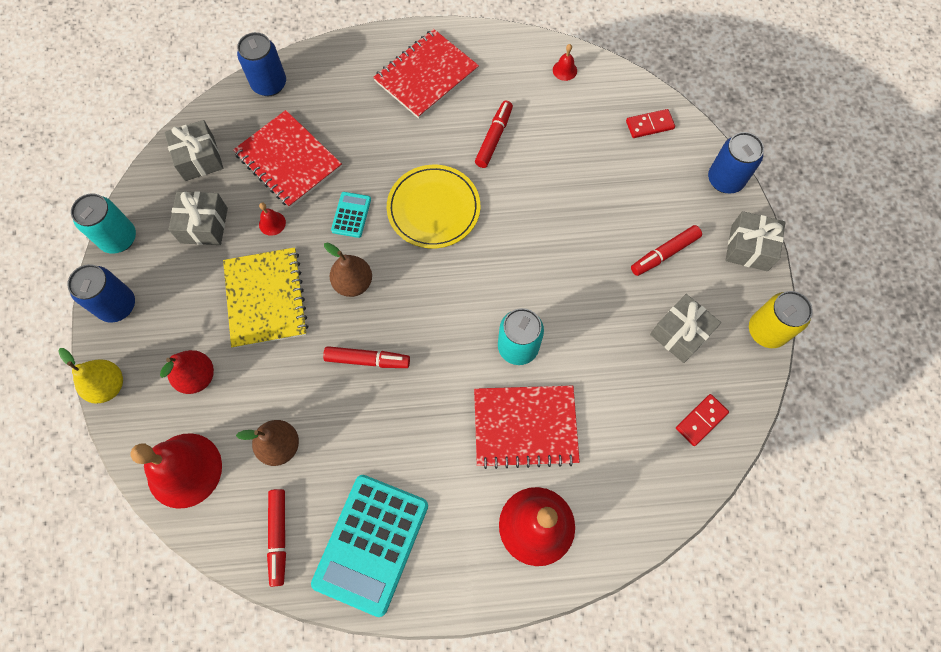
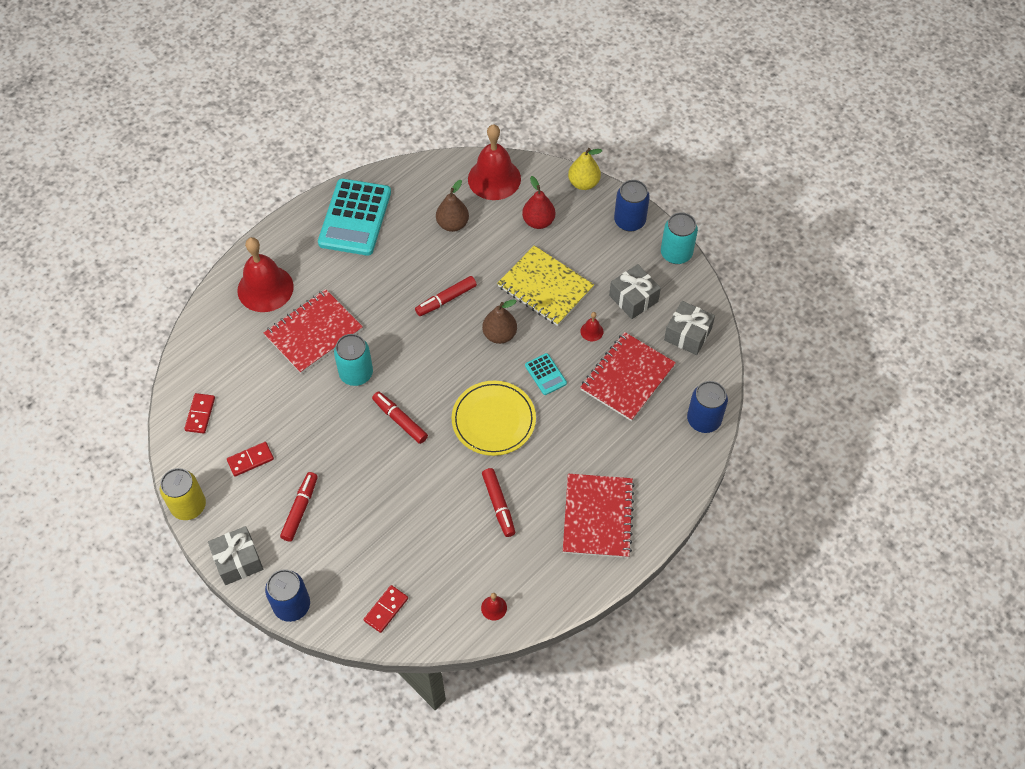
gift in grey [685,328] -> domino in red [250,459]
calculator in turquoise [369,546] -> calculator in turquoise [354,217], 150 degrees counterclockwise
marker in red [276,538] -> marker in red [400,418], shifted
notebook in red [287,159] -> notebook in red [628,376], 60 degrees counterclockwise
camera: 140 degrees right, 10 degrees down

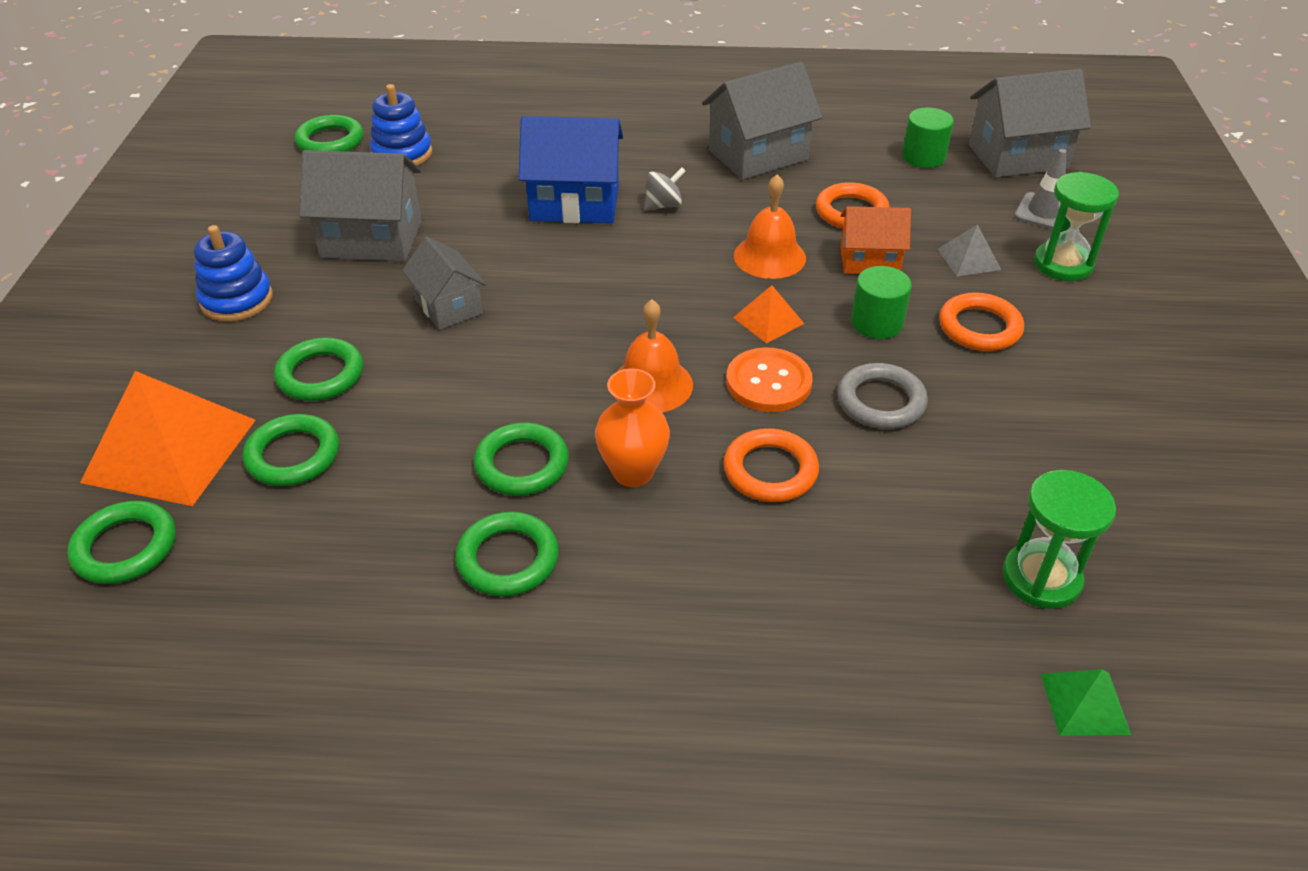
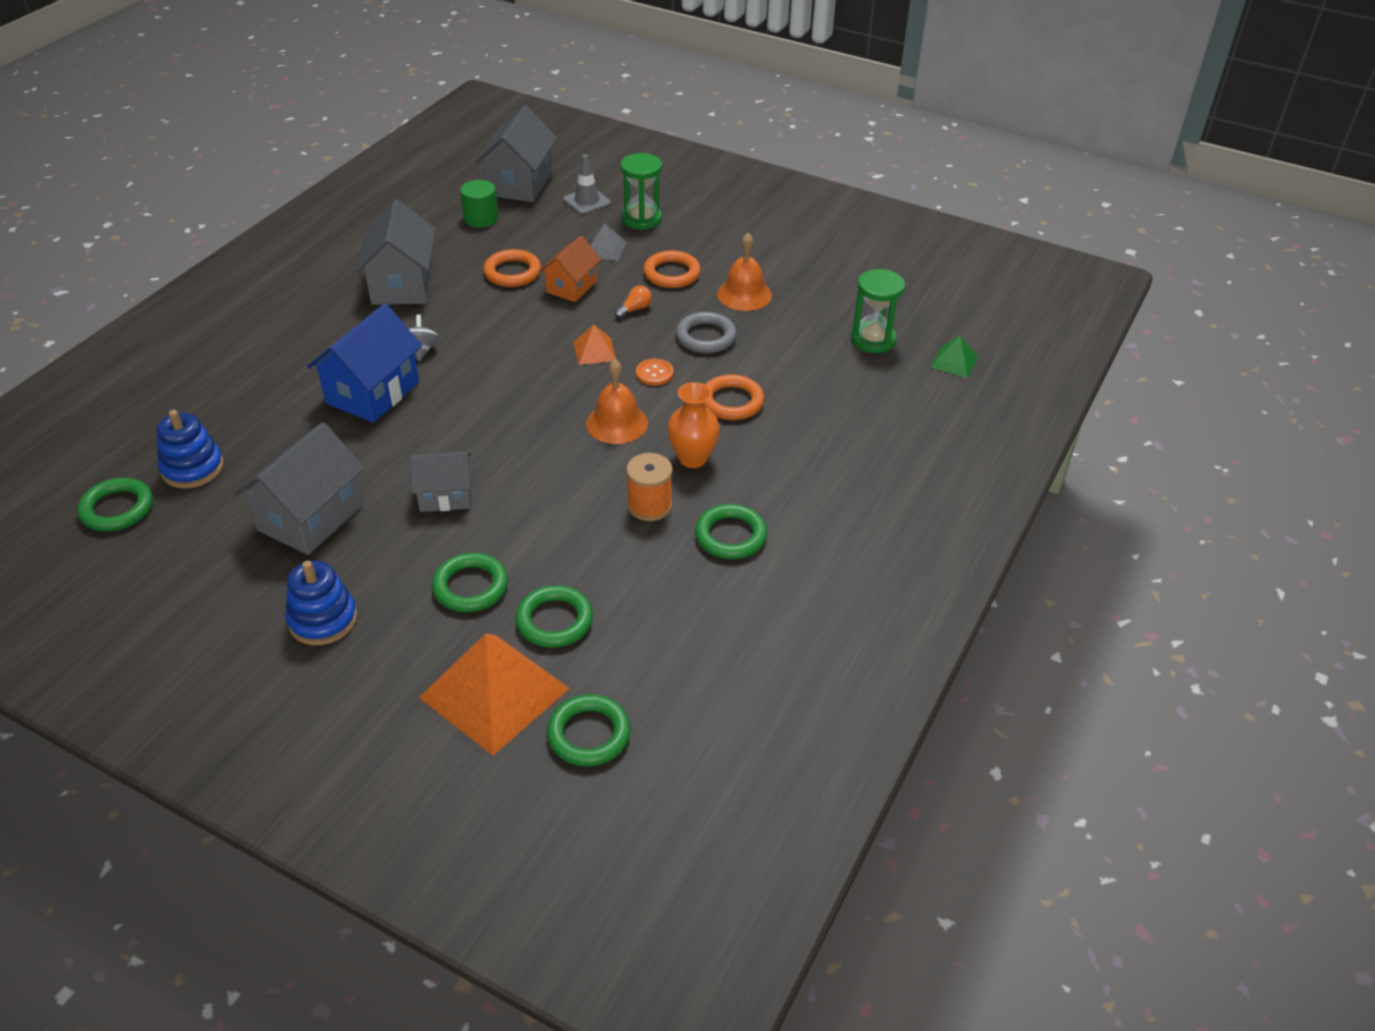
cylinder in green [881,302] -> light bulb in orange [633,302]
ring in green [521,459] -> spool in orange [649,487]
button in orange [769,379] -> button in orange [655,372], x0.62
bell in orange [770,226] -> bell in orange [744,272], shifted
camera: 65 degrees left, 0 degrees up

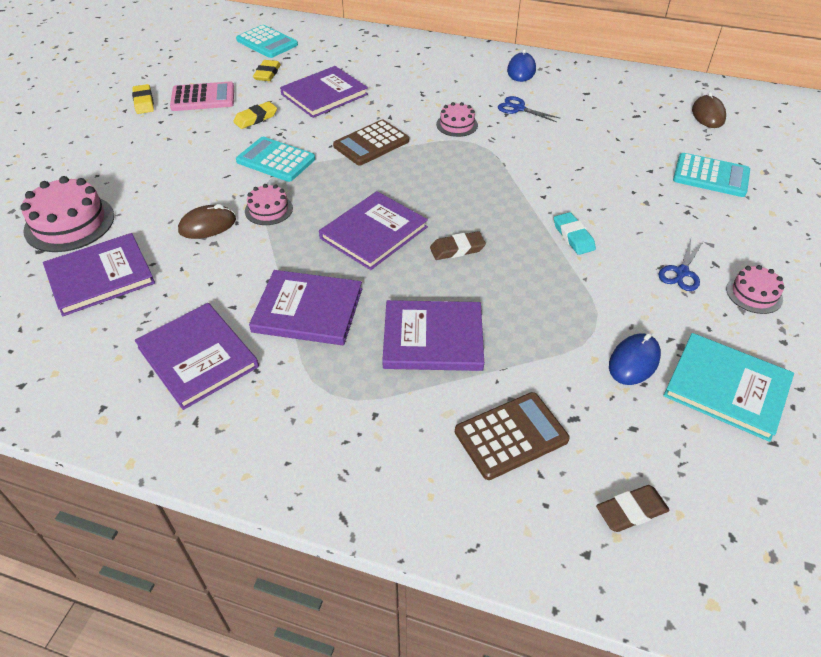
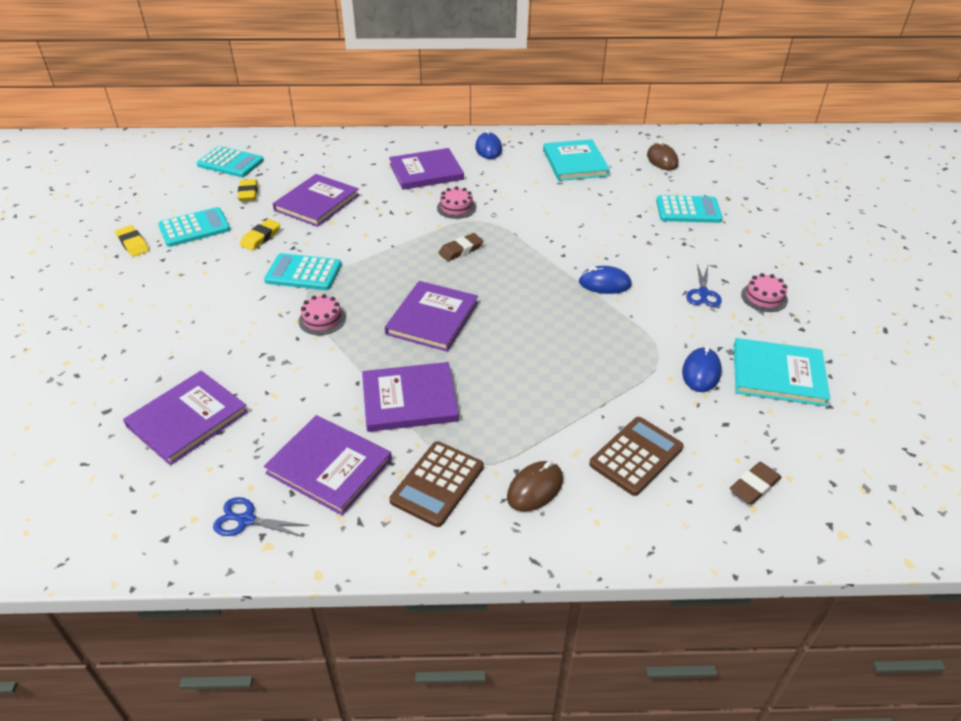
calculator in pink [202,96] -> calculator in turquoise [194,227]
scissors in blue [529,109] -> scissors in blue [261,517], shifted
book in purple [433,335] -> book in purple [426,169], shifted
calculator in brown [371,143] -> calculator in brown [436,484], shifted
eraser in brown [458,245] -> eraser in brown [461,247], shifted
mouse in brown [207,221] -> mouse in brown [535,486], shifted
none -> book in turquoise [576,160]
eraser in turquoise [575,233] -> mouse in blue [605,280]
cake in pink [67,214] -> none
camera: 20 degrees left, 5 degrees down

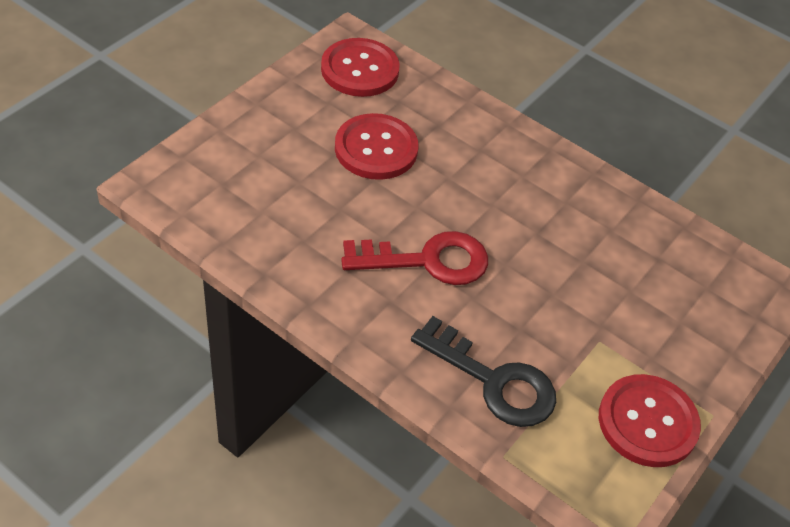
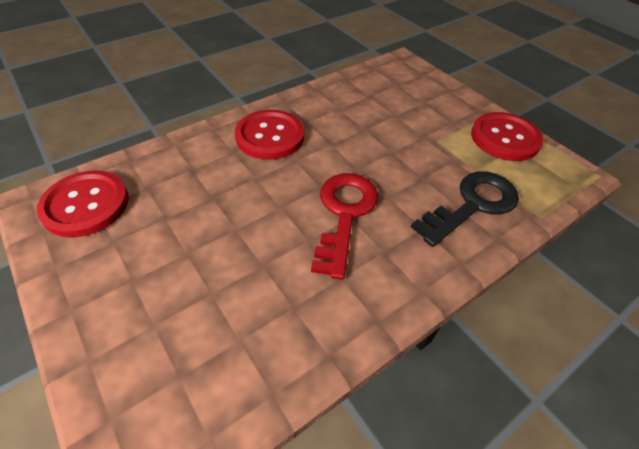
button in red [376,146] -> button in red [269,135], shifted
camera: 70 degrees left, 0 degrees up

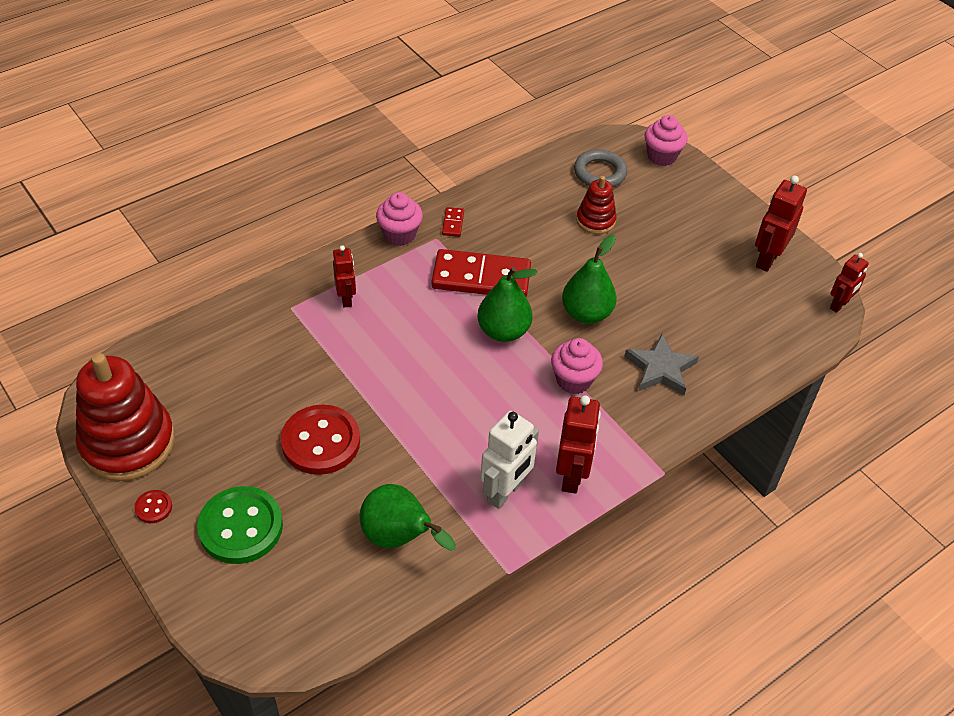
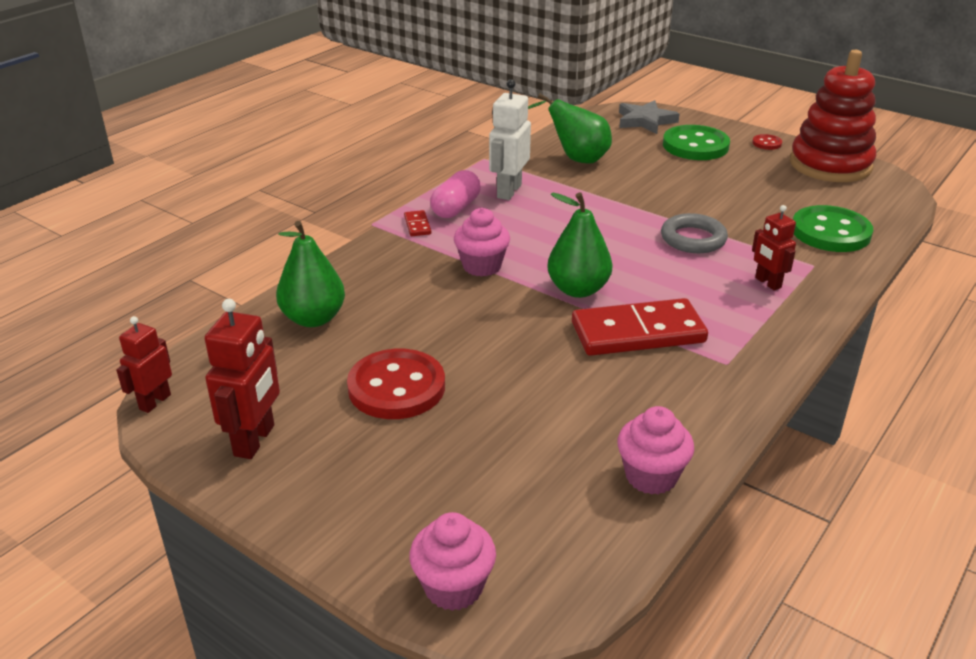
pear in green [589,279] -> pear in green [310,274], shifted
button in red [320,440] -> button in red [396,384], shifted
domino in red [453,222] -> domino in red [417,223], shifted
robot in red [578,444] -> capsule in pink [455,194]
cupcake in pink [399,219] -> cupcake in pink [655,450], shifted
star in grey [662,364] -> star in grey [649,117], shifted
ring in grey [600,168] -> ring in grey [694,233], shifted
none -> button in green [833,228]
stacking toy in red [596,205] -> none
camera: 165 degrees right, 15 degrees down

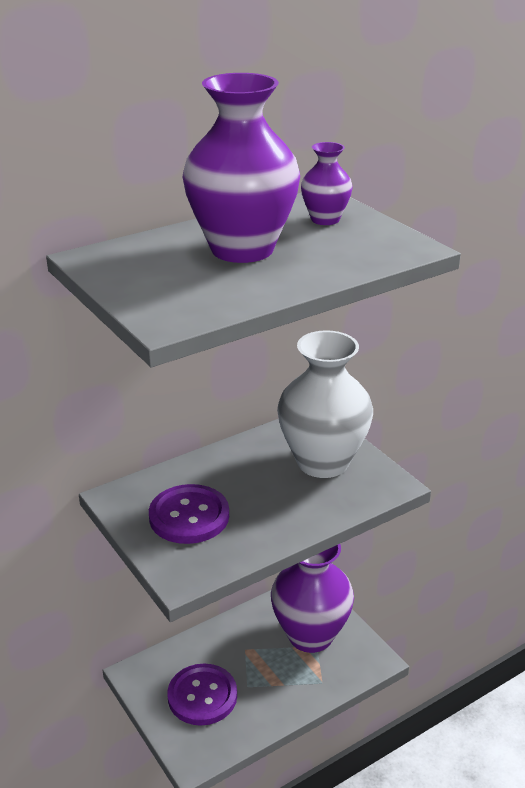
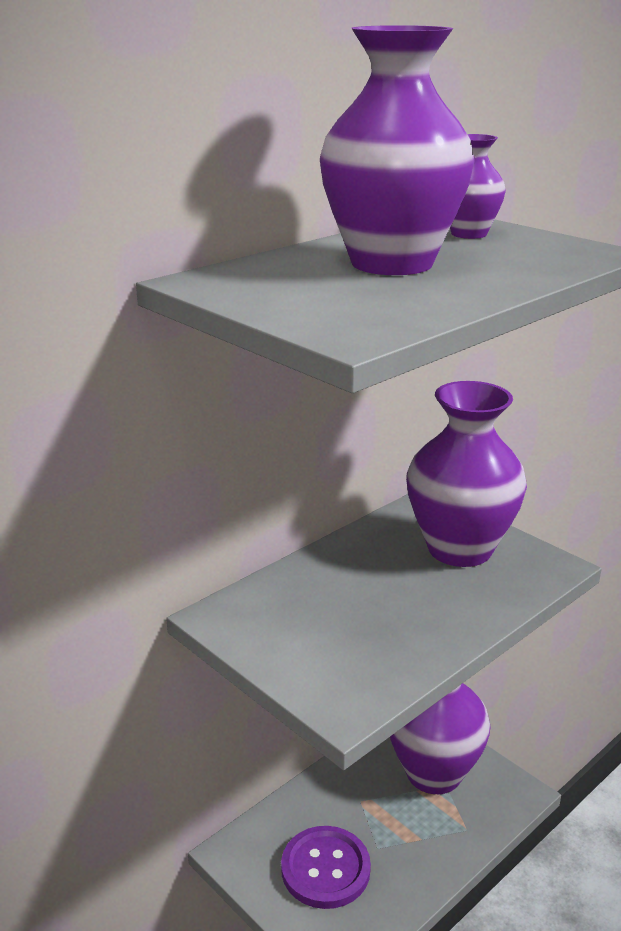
vase in white [325,404] -> vase in purple [466,474]
button in purple [189,514] -> none
camera: 10 degrees left, 5 degrees down

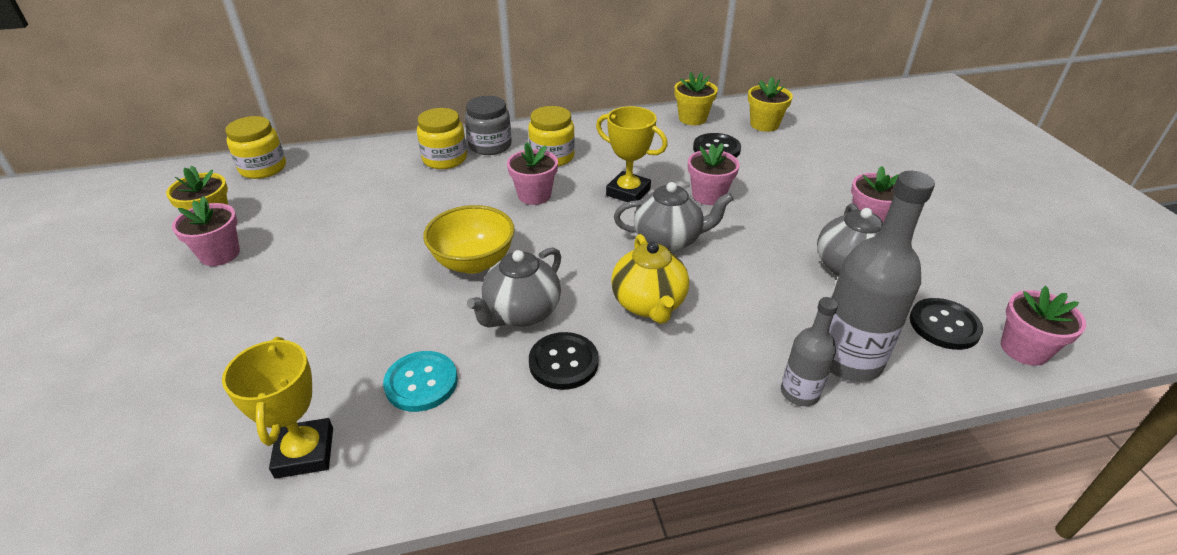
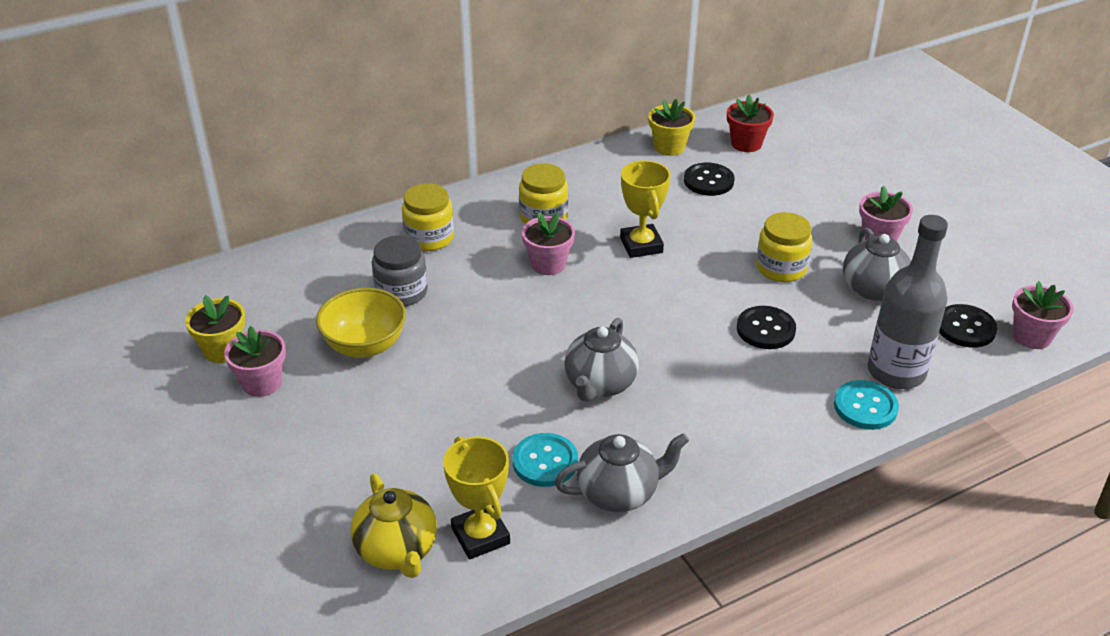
bowl in yellow [469,239] -> bowl in yellow [361,323], shifted
teapot in yellow [650,279] -> teapot in yellow [394,526], shifted
jar in grey [488,125] -> jar in grey [400,271], shifted
teapot in grey [673,217] -> teapot in grey [622,472], shifted
trophy in yellow [632,154] -> trophy in yellow [645,209], 60 degrees clockwise
flower pot in yellow [770,104] -> flower pot in red [750,123]
button in black [564,361] -> button in black [766,327], shifted
jar in yellow [255,147] -> jar in yellow [784,247], shifted
bottle in grey [809,351] -> button in turquoise [866,405]
flower pot in pink [714,174] -> none
camera: 15 degrees left, 0 degrees up

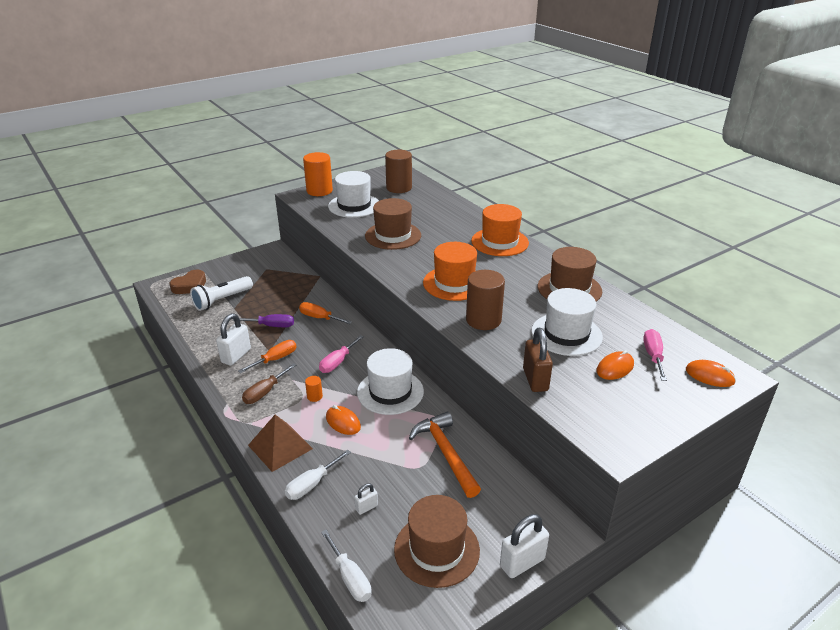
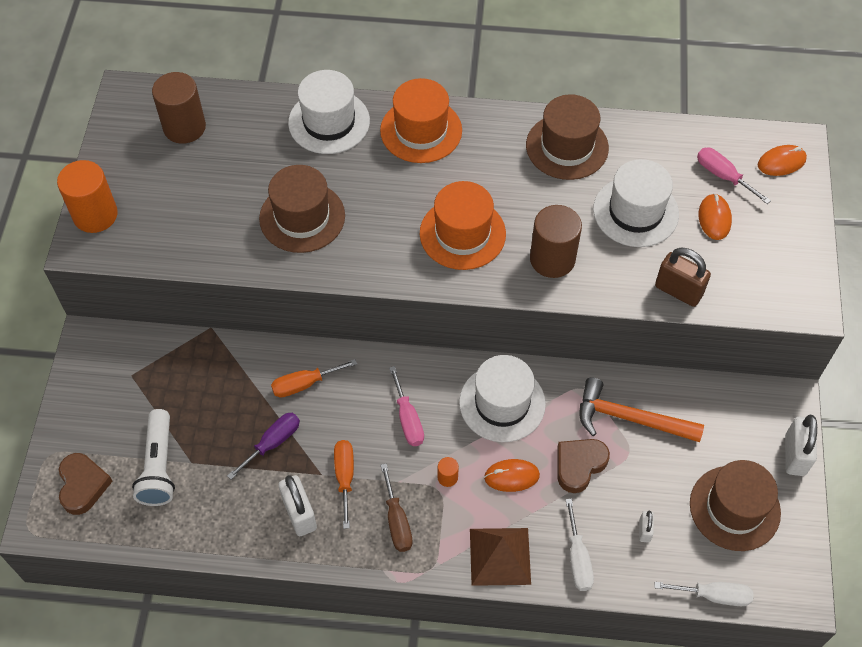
hat in white [353,194] -> hat in white [329,112], shifted
none -> heart in brown [583,466]
camera: 50 degrees left, 25 degrees up

